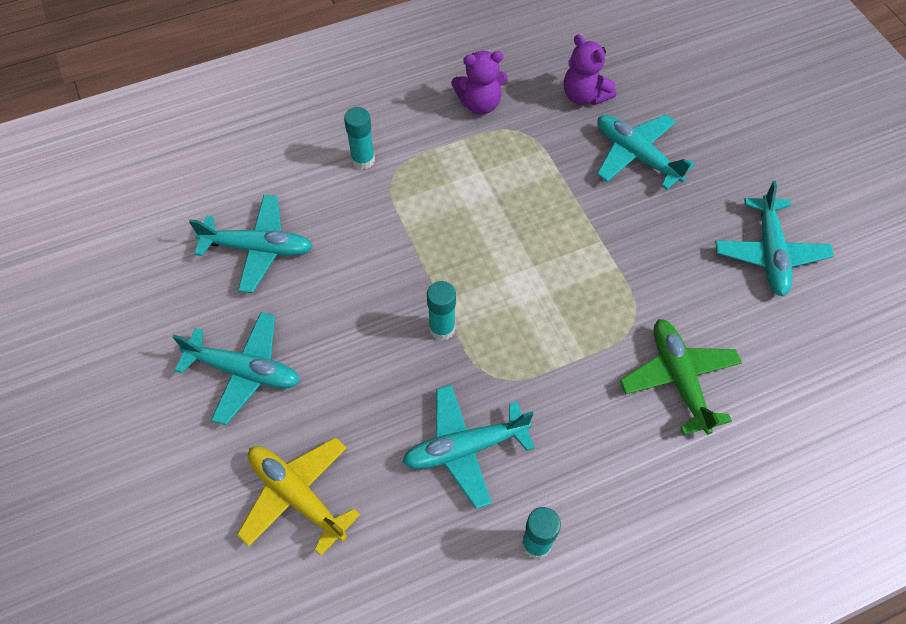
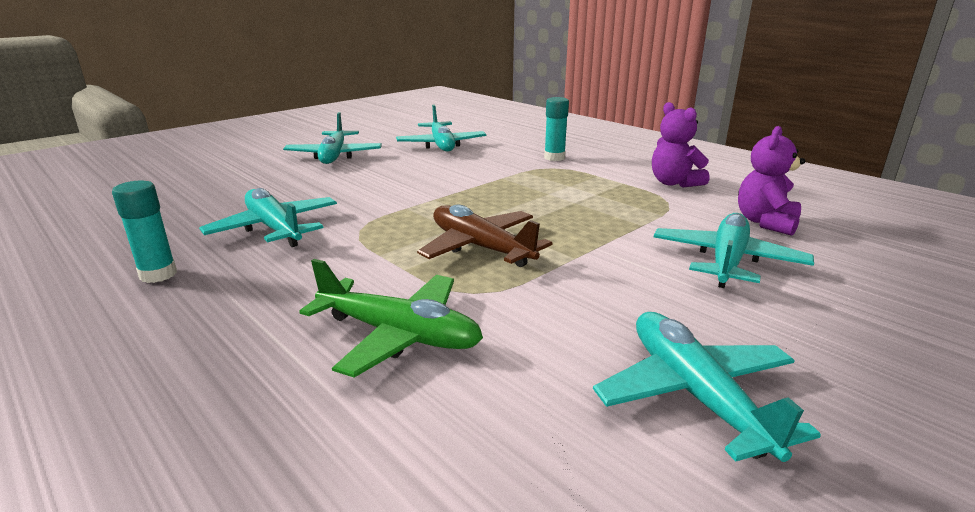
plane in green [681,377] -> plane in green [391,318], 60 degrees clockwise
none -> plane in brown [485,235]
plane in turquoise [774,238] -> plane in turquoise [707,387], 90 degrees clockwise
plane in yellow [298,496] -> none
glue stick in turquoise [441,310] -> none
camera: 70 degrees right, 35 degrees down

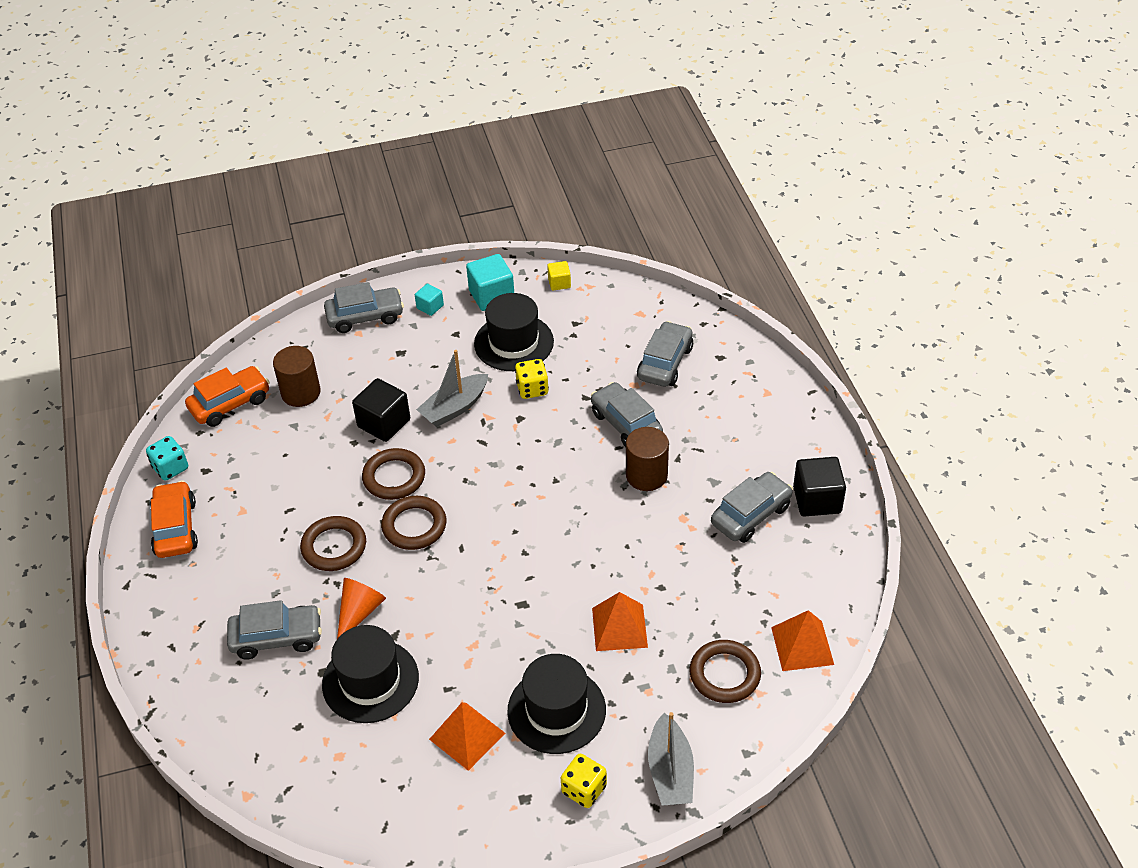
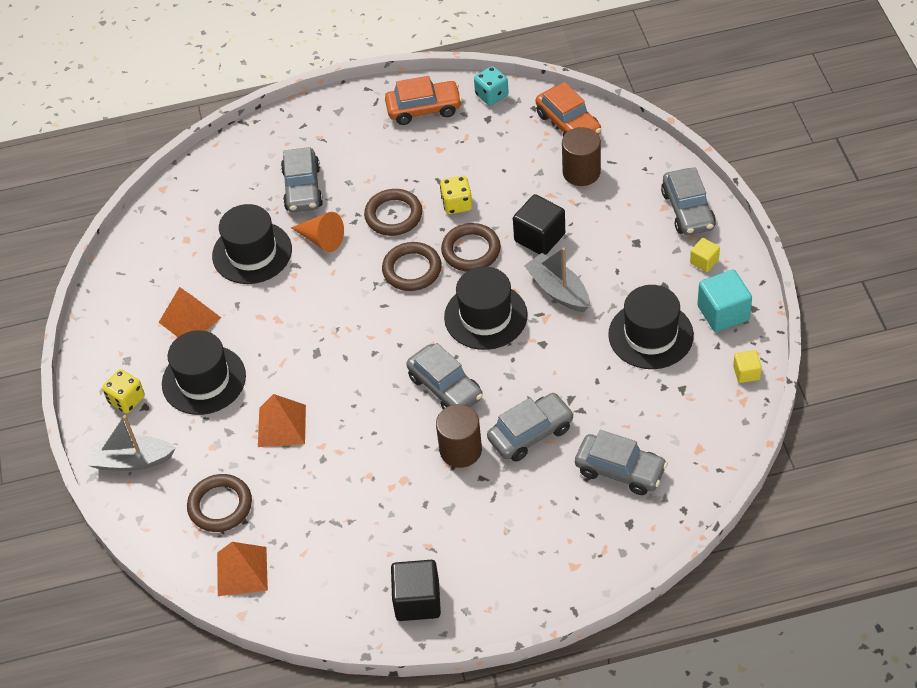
car in grey [752,507] -> car in grey [444,376], shifted
dice in yellow [532,379] -> dice in yellow [456,195], shifted
none -> hat in black [486,308]
cube in turquoise [429,300] -> cube in yellow [705,255]
camera: 95 degrees right, 5 degrees up

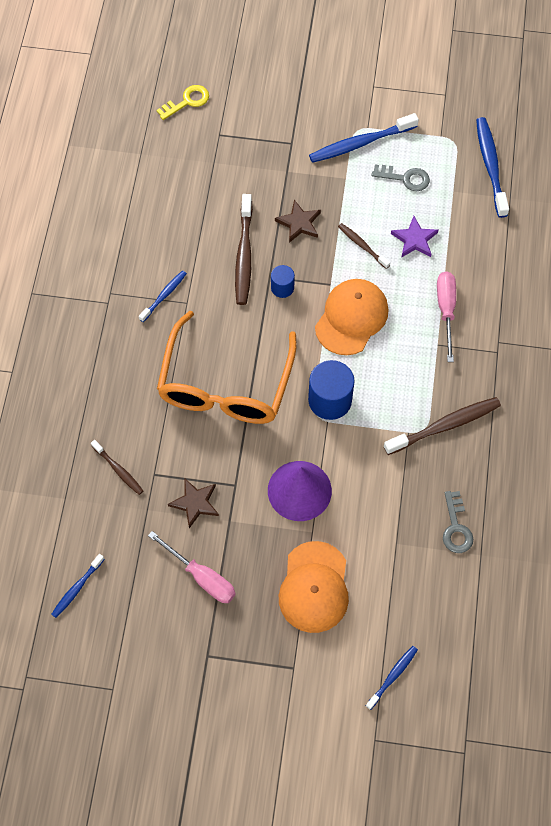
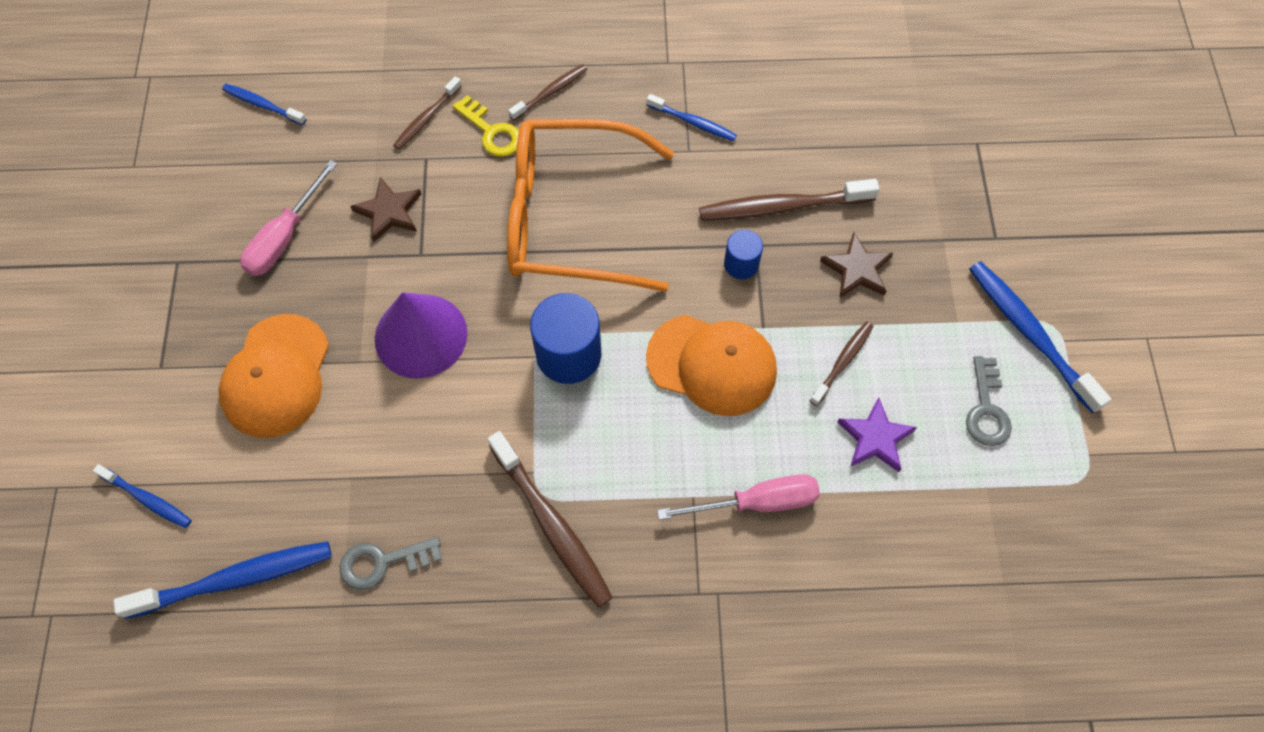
toothbrush in blue [492,167] -> toothbrush in blue [222,580], shifted
cap in orange [314,587] -> cap in orange [274,376], 75 degrees counterclockwise
key in yellow [182,102] -> key in yellow [486,126], shifted
none -> toothbrush in brown [548,92]
camera: 80 degrees right, 0 degrees up

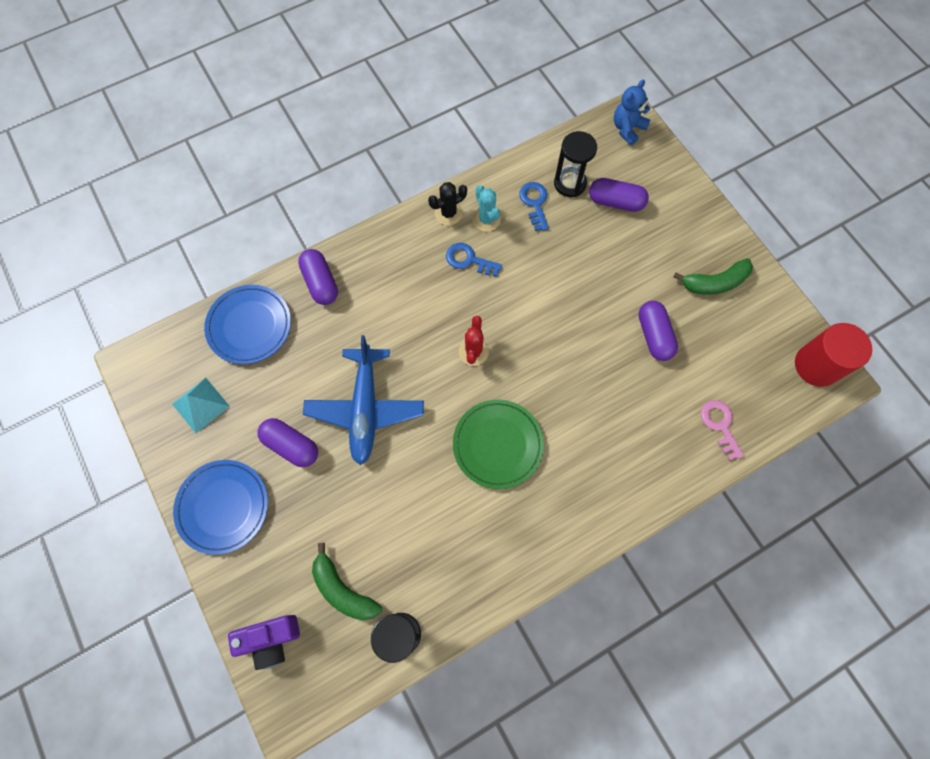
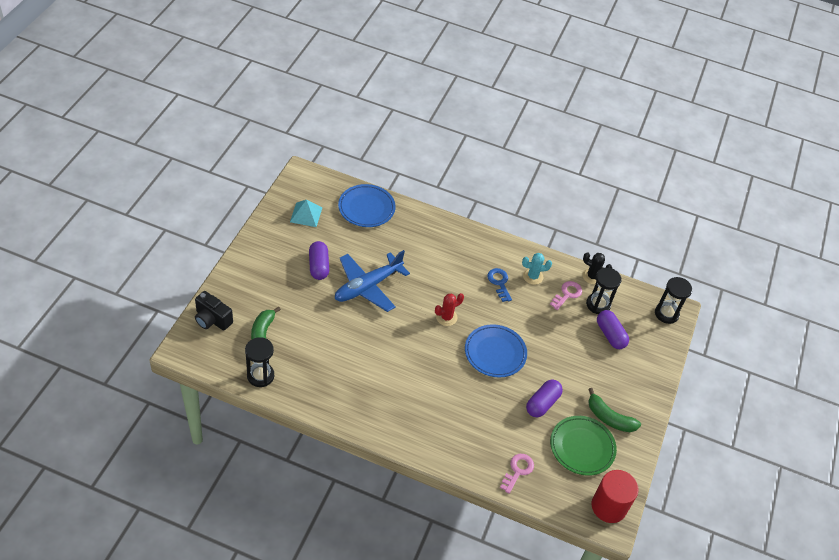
camera in purple [264,642] -> camera in black [214,311]
plate in blue [220,507] -> plate in blue [496,351], shifted
cactus in turquoise [486,208] -> cactus in turquoise [537,269], 60 degrees clockwise
key in blue [534,206] -> key in pink [566,295]
plate in green [498,444] -> plate in green [583,446], shifted
cactus in black [447,203] -> cactus in black [597,268], shifted
teddy bear in blue [632,112] -> hourglass in black [673,300]
capsule in purple [318,277] -> none
camera: 45 degrees right, 20 degrees down

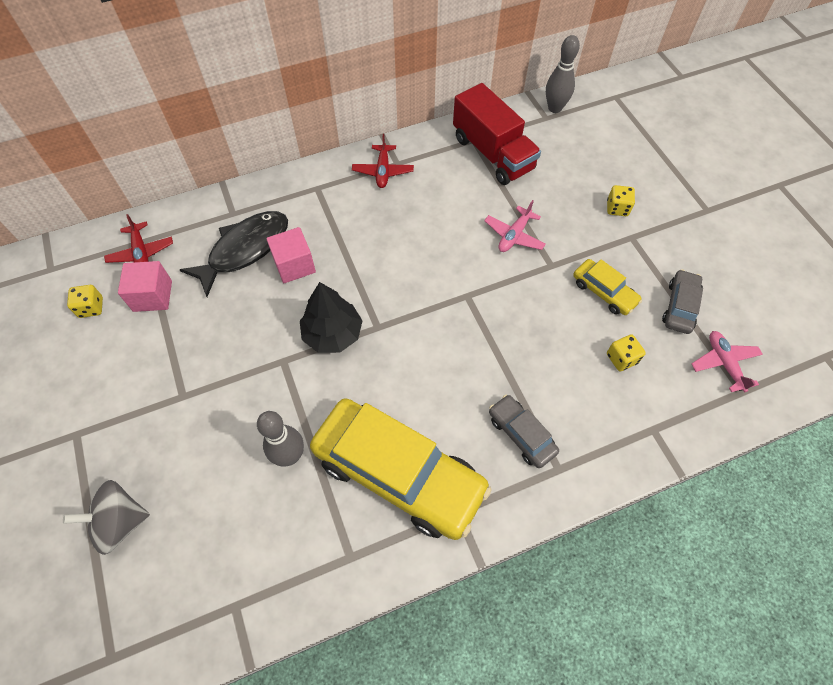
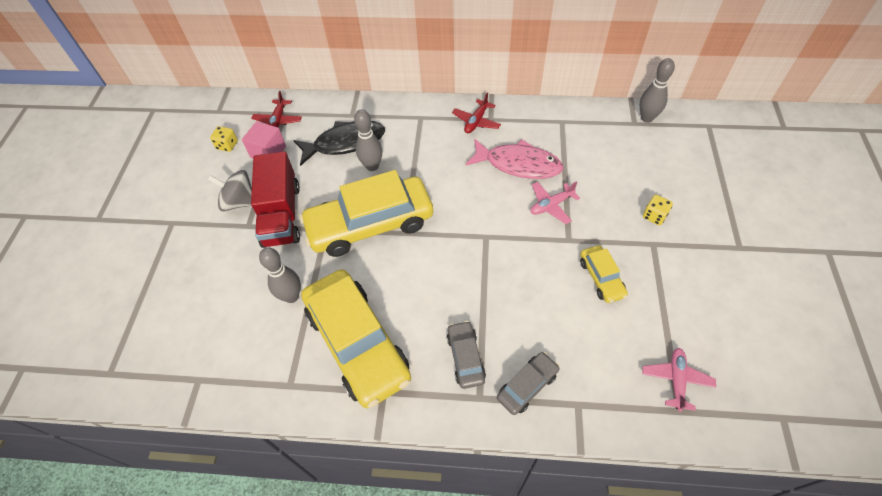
spinning top in grey [106,517] -> spinning top in grey [229,190], shifted
truck in red [497,134] -> truck in red [275,199], shifted
tree in black [331,317] -> car in yellow [366,213]
cube in pink [291,255] -> bowling pin in grey [368,140]
none -> fish in pink [514,159]
car in grey [682,301] -> car in grey [528,383], shifted
dice in yellow [626,352] -> none
camera: 30 degrees right, 5 degrees down

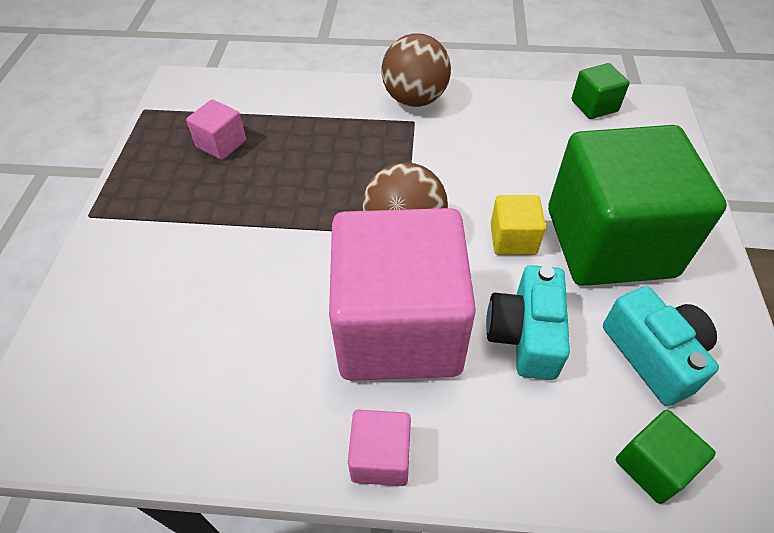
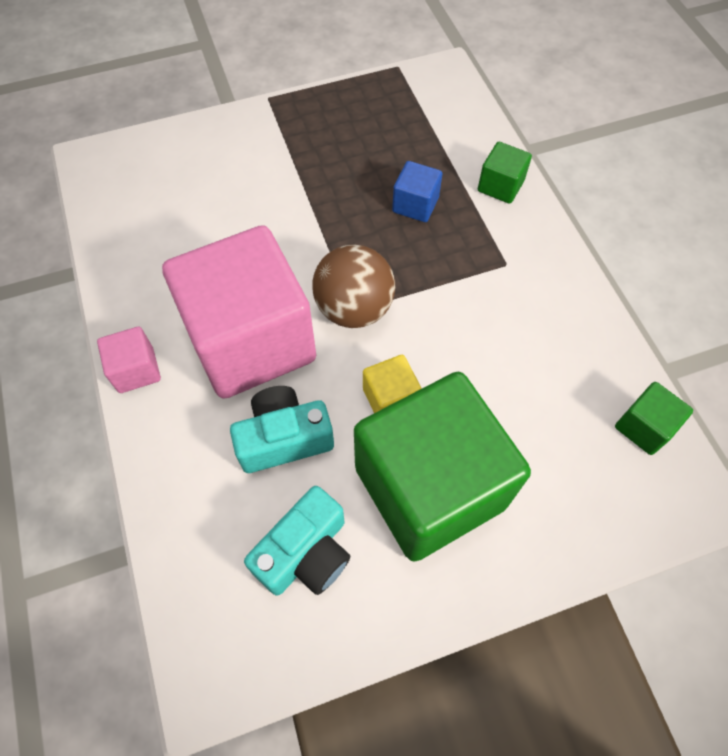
none -> cube in blue [417,191]
cube in green [666,457] -> cube in green [505,173], shifted
cube in pink [216,129] -> none
ball in brown [416,70] -> none
camera: 65 degrees right, 10 degrees up

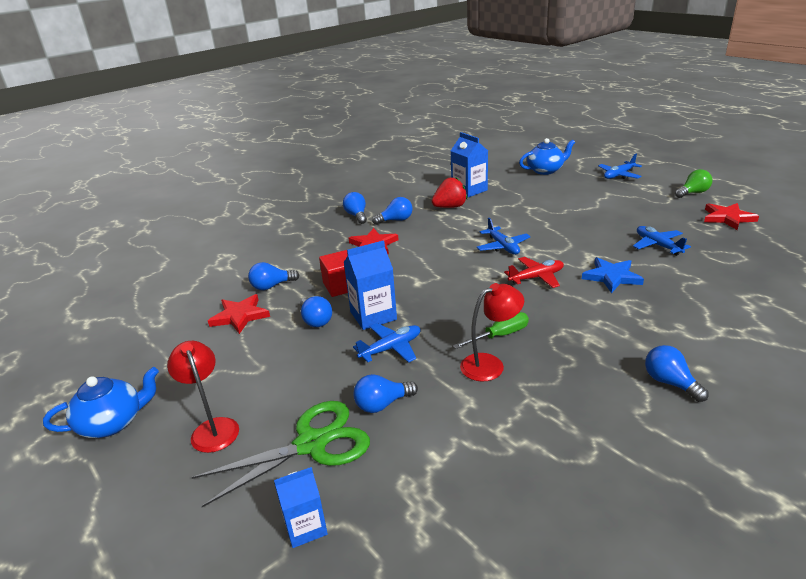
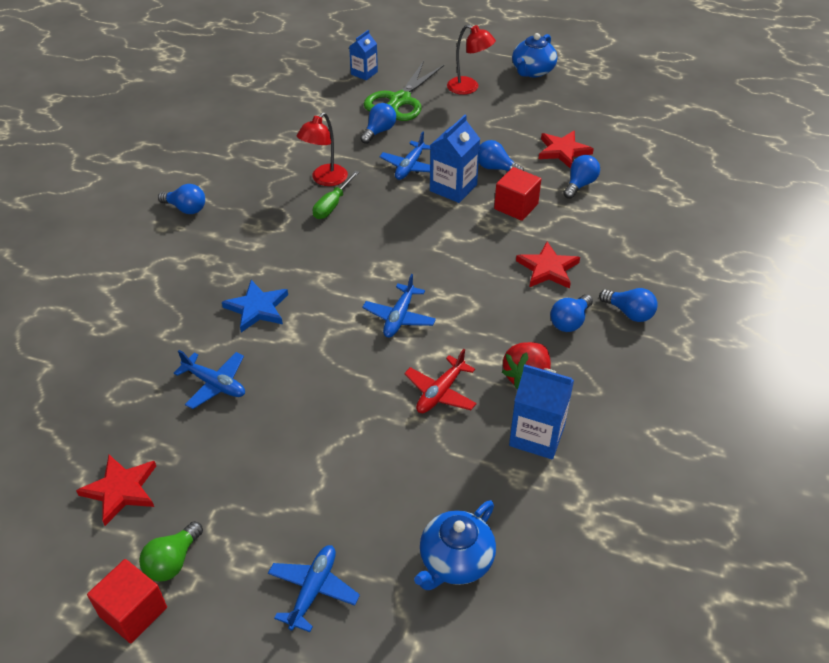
none -> cube in red [127,601]
plane in blue [503,236] -> plane in blue [399,306], 105 degrees counterclockwise
plane in red [534,272] -> plane in red [440,381], shifted
camera: 145 degrees right, 15 degrees up

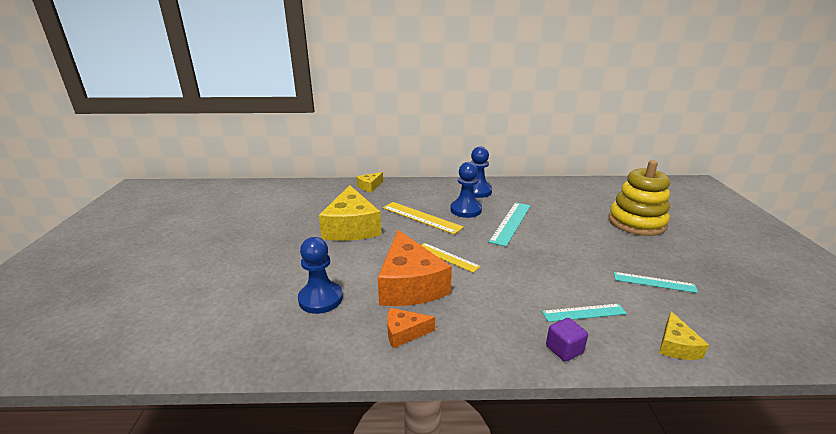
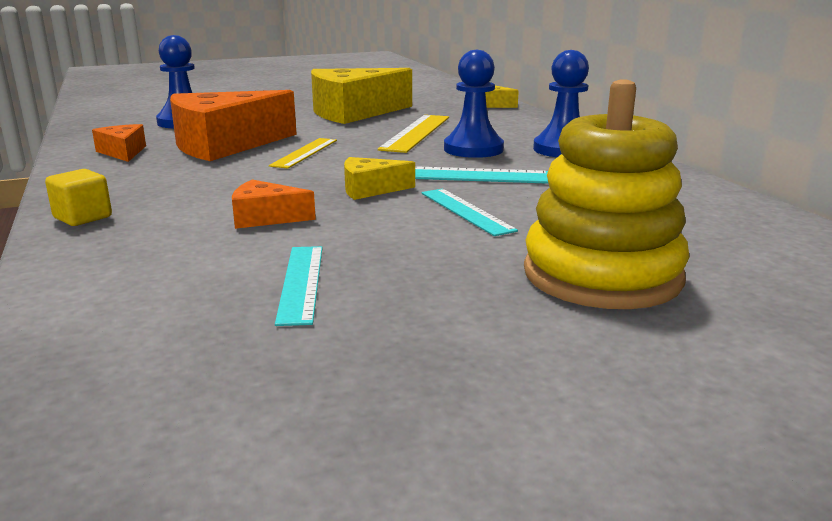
cube in purple [567,340] -> cube in yellow [78,197]
none -> cheese in orange [274,204]
cheese in yellow [684,335] -> cheese in yellow [379,178], shifted
ruler in turquoise [584,313] -> ruler in turquoise [469,212], shifted
camera: 70 degrees right, 5 degrees down

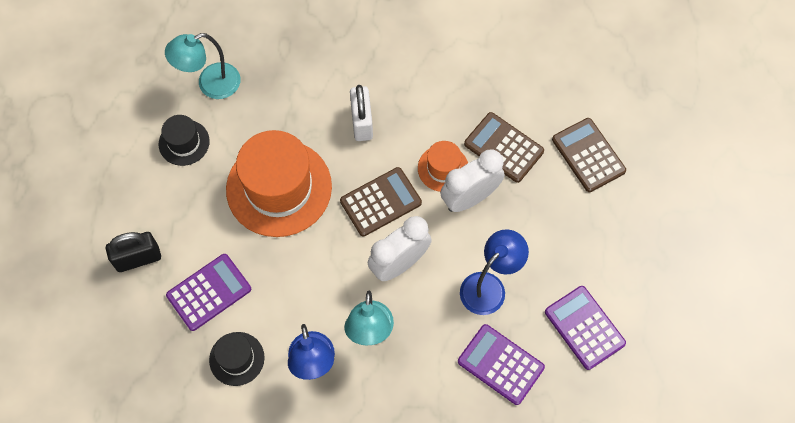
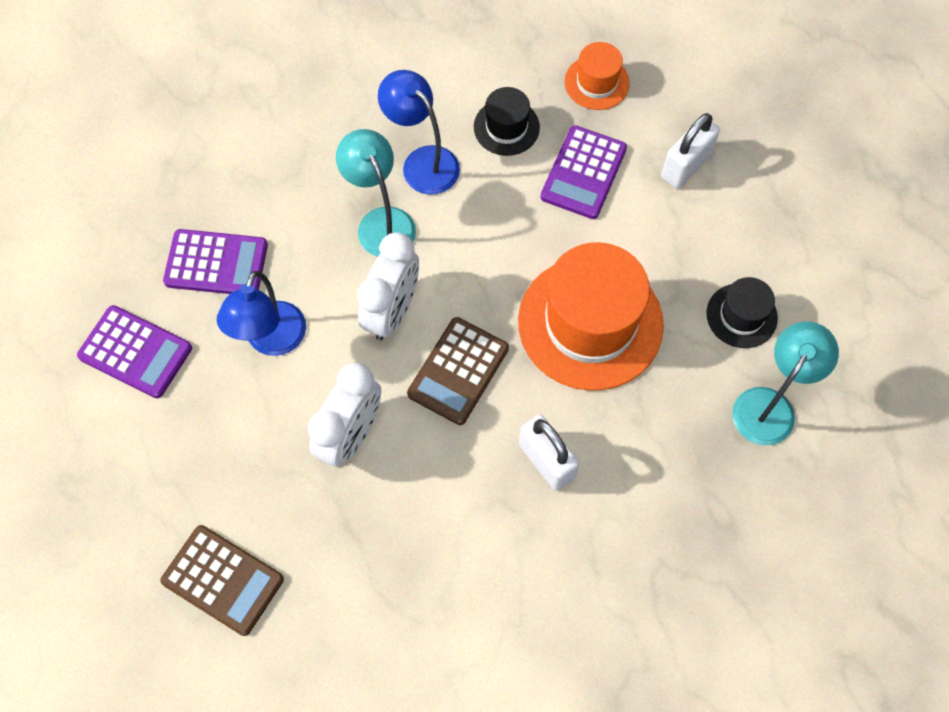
hat in orange [443,166] -> hat in orange [597,76], shifted
padlock in black [133,252] -> padlock in white [690,151]
calculator in brown [504,147] -> none
camera: 150 degrees right, 0 degrees up

